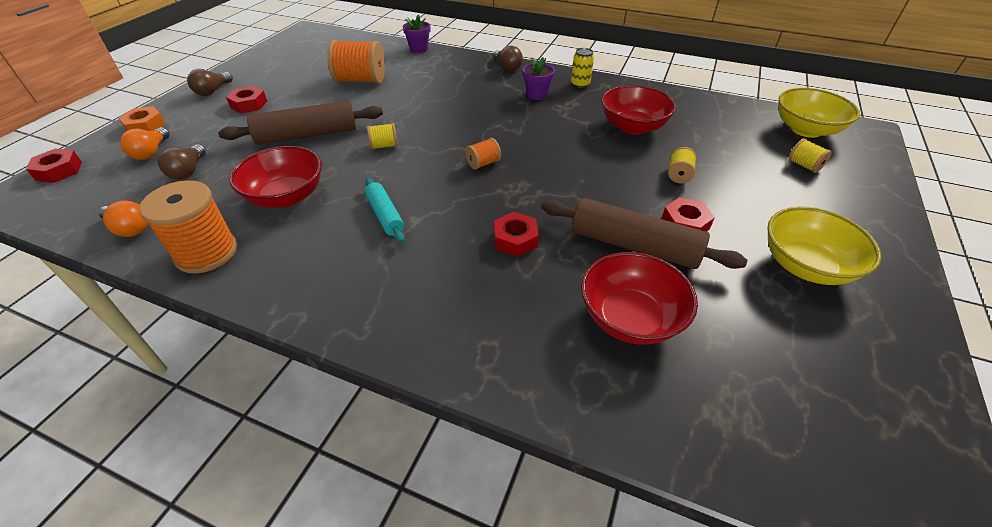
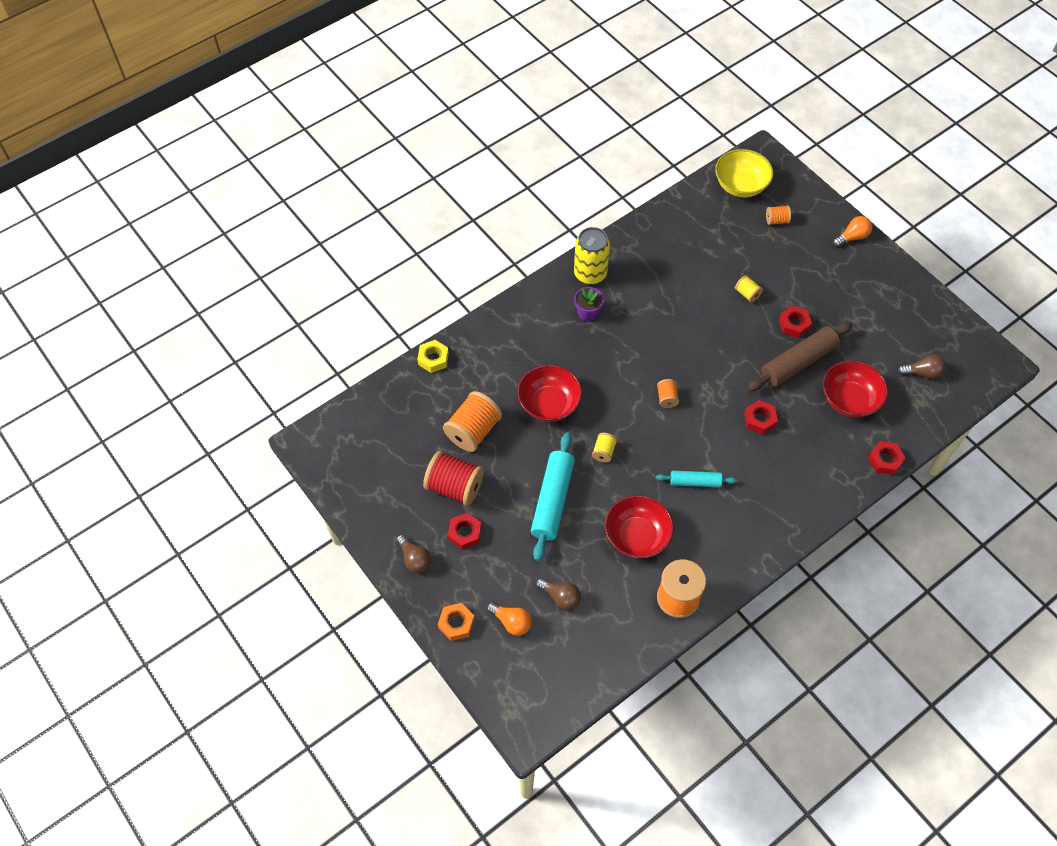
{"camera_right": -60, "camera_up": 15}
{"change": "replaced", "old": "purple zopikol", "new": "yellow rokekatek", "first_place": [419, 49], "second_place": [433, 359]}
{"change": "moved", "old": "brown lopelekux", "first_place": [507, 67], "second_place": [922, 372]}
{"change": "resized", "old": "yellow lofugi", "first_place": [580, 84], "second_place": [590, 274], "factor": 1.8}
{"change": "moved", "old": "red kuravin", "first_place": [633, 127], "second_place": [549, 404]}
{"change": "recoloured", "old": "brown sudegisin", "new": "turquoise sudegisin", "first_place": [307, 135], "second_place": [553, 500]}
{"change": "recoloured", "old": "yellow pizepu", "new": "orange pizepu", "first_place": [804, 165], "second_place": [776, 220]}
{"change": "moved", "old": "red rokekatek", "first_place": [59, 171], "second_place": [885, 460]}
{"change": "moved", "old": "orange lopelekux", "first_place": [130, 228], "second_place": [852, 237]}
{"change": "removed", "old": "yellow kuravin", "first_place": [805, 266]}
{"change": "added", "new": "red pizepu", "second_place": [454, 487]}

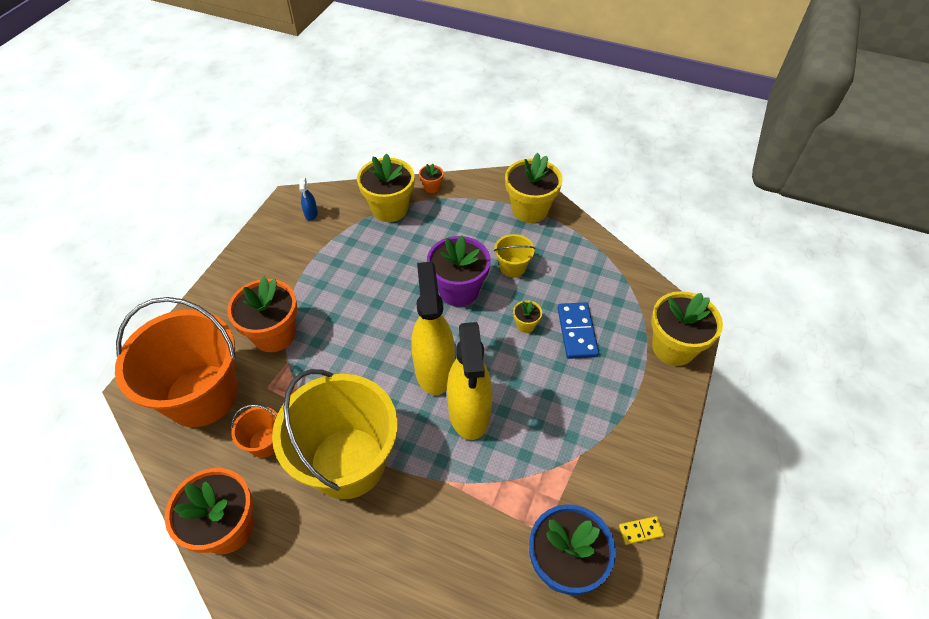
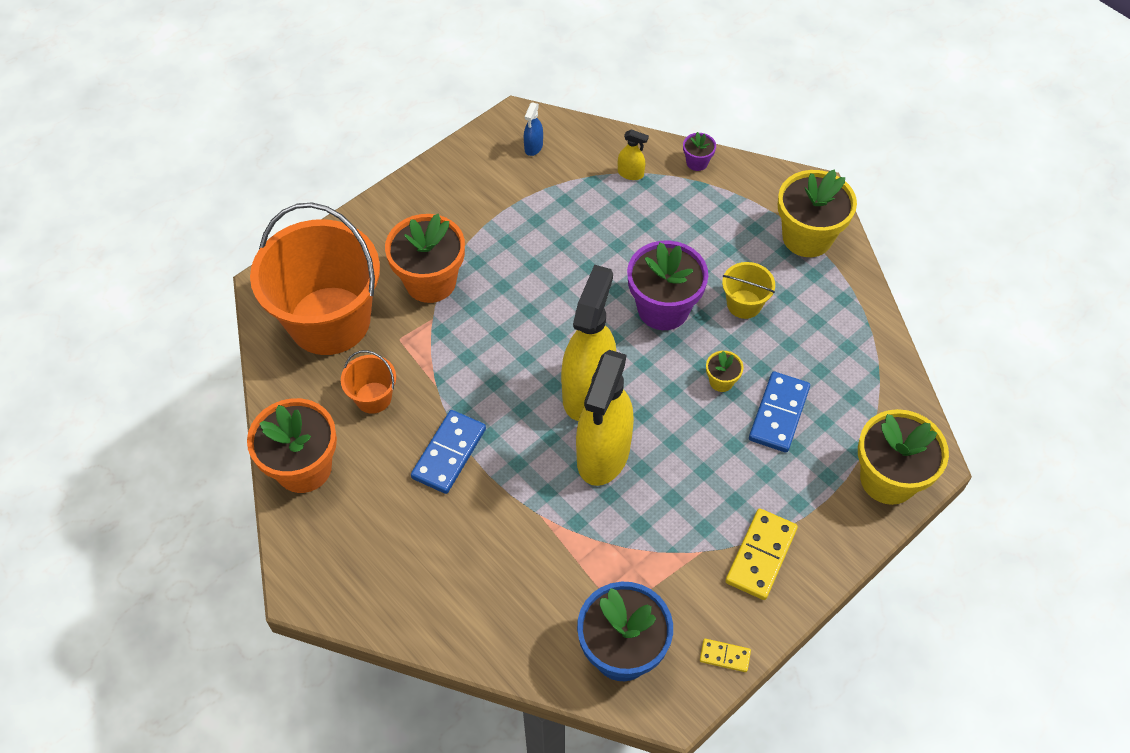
{"camera_right": 25, "camera_up": 5}
{"change": "replaced", "old": "yellow zopikol", "new": "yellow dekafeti", "first_place": [390, 209], "second_place": [630, 173]}
{"change": "recoloured", "old": "orange zopikol", "new": "purple zopikol", "first_place": [432, 187], "second_place": [697, 162]}
{"change": "replaced", "old": "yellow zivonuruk", "new": "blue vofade", "first_place": [348, 462], "second_place": [449, 453]}
{"change": "added", "new": "yellow vofade", "second_place": [761, 556]}

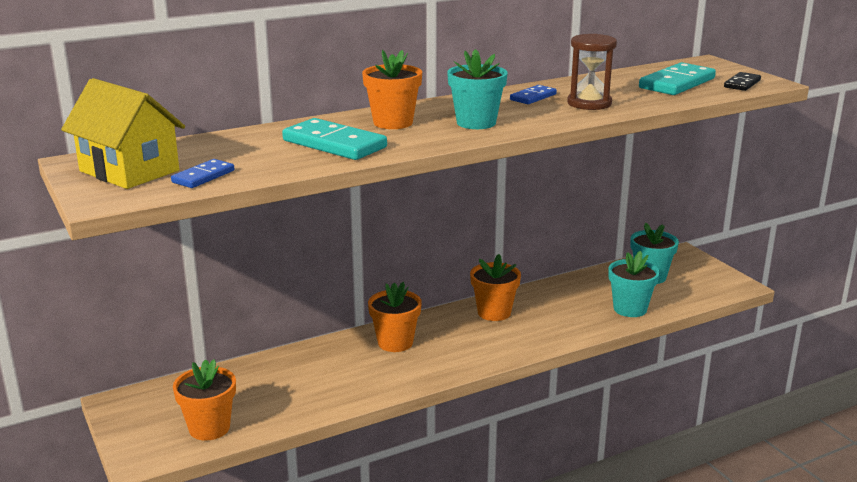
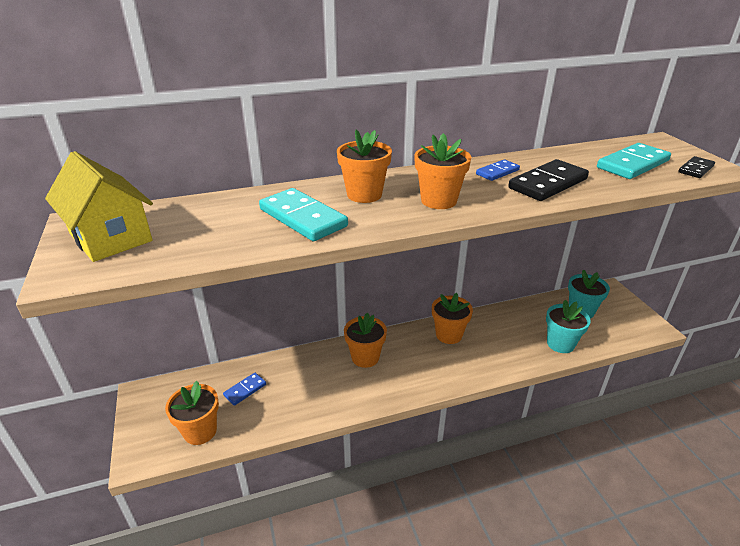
{"camera_right": 10, "camera_up": 10}
{"change": "replaced", "old": "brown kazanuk", "new": "black vofade", "first_place": [589, 103], "second_place": [548, 184]}
{"change": "recoloured", "old": "turquoise zopikol", "new": "orange zopikol", "first_place": [476, 123], "second_place": [438, 200]}
{"change": "moved", "old": "blue vofade", "first_place": [203, 176], "second_place": [245, 390]}

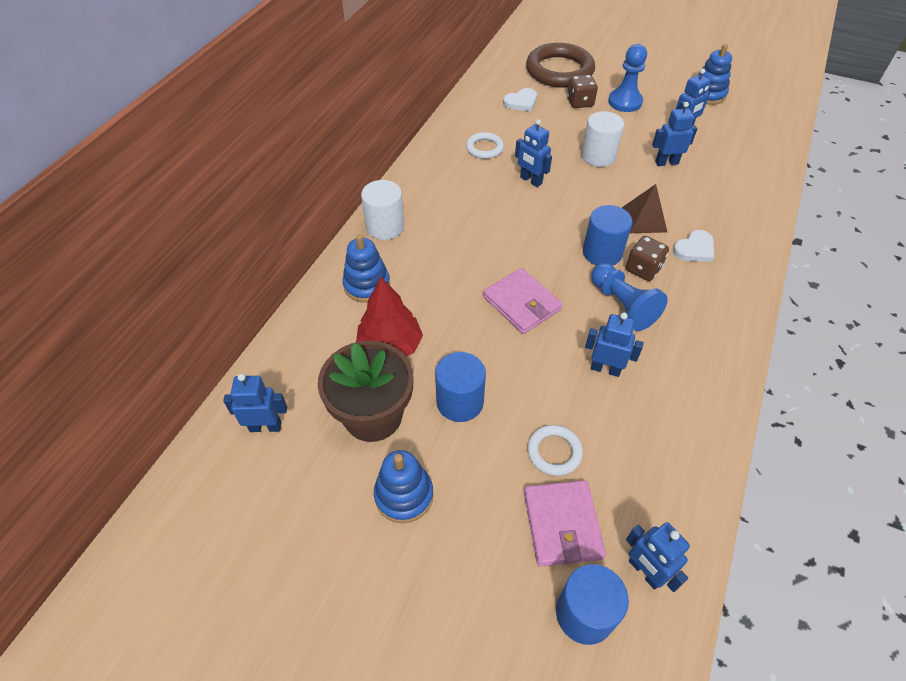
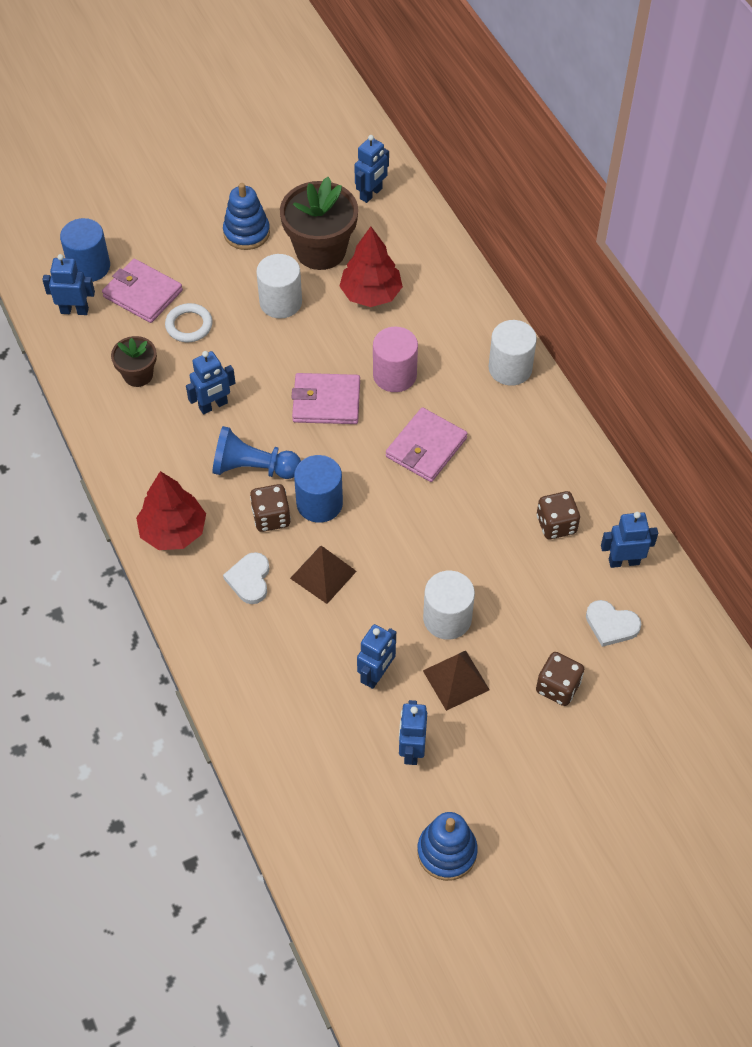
{"camera_right": 130, "camera_up": 5}
{"change": "removed", "old": "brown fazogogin", "first_place": [559, 71]}
{"change": "removed", "old": "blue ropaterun", "first_place": [625, 102]}
{"change": "turned", "old": "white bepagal", "first_place": [521, 102], "second_place": [611, 625], "degrees": -75}
{"change": "moved", "old": "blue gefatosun", "first_place": [530, 180], "second_place": [623, 561]}
{"change": "replaced", "old": "white fazogogin", "new": "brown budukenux", "first_place": [484, 148], "second_place": [556, 524]}
{"change": "removed", "old": "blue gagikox", "first_place": [367, 285]}
{"change": "recoloured", "old": "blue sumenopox", "new": "white sumenopox", "first_place": [460, 402], "second_place": [280, 302]}
{"change": "added", "new": "pink sumenopox", "second_place": [394, 375]}
{"change": "added", "new": "brown zopikol", "second_place": [138, 375]}
{"change": "added", "new": "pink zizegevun", "second_place": [426, 447]}
{"change": "added", "new": "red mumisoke", "second_place": [173, 531]}
{"change": "added", "new": "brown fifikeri", "second_place": [456, 680]}

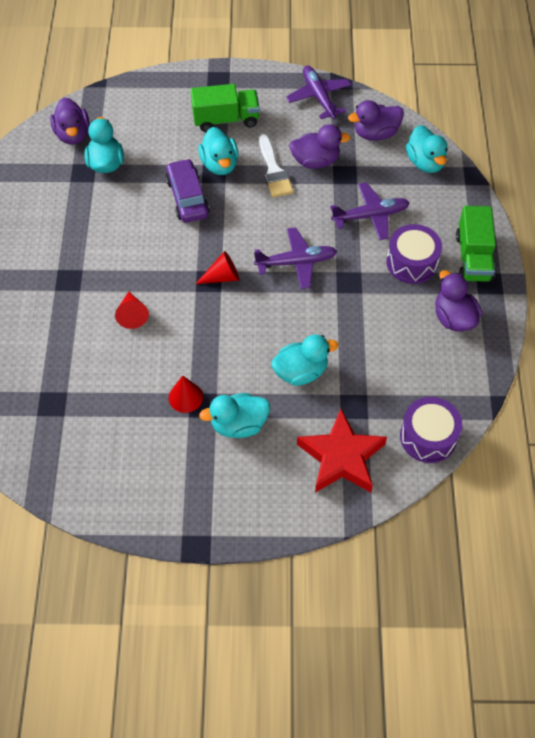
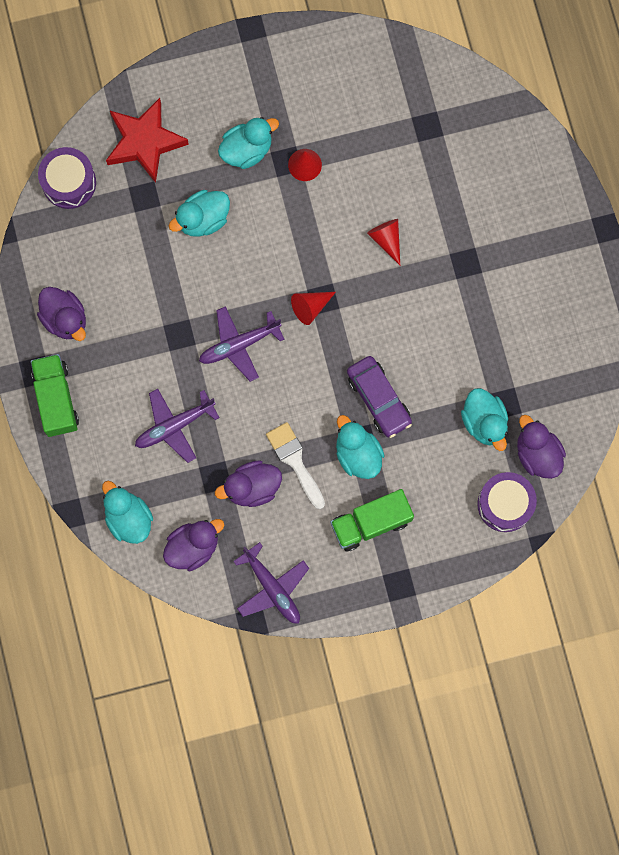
{"camera_right": 165, "camera_up": 20}
{"change": "moved", "old": "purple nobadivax", "first_place": [412, 262], "second_place": [505, 504]}

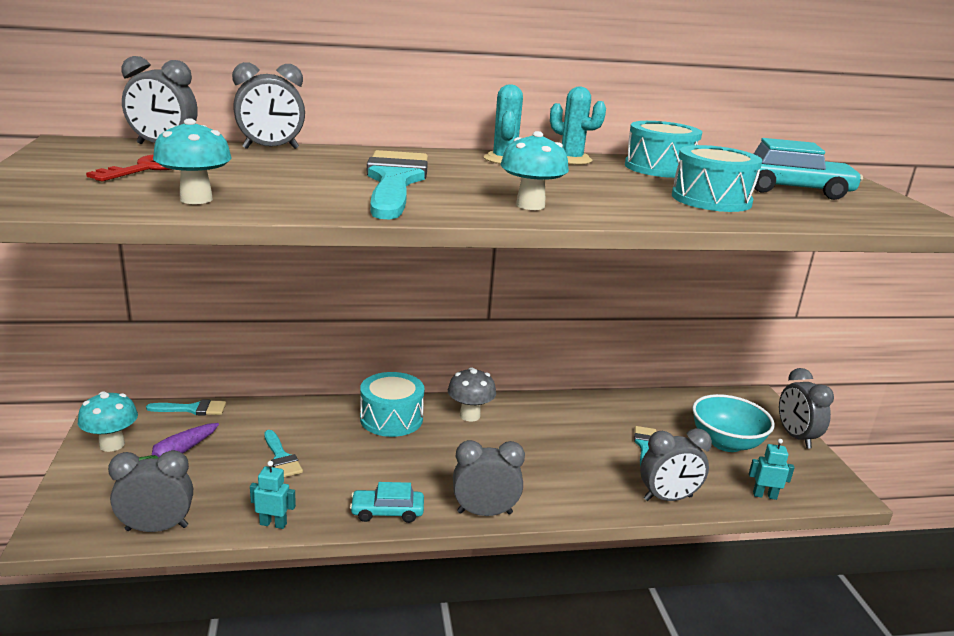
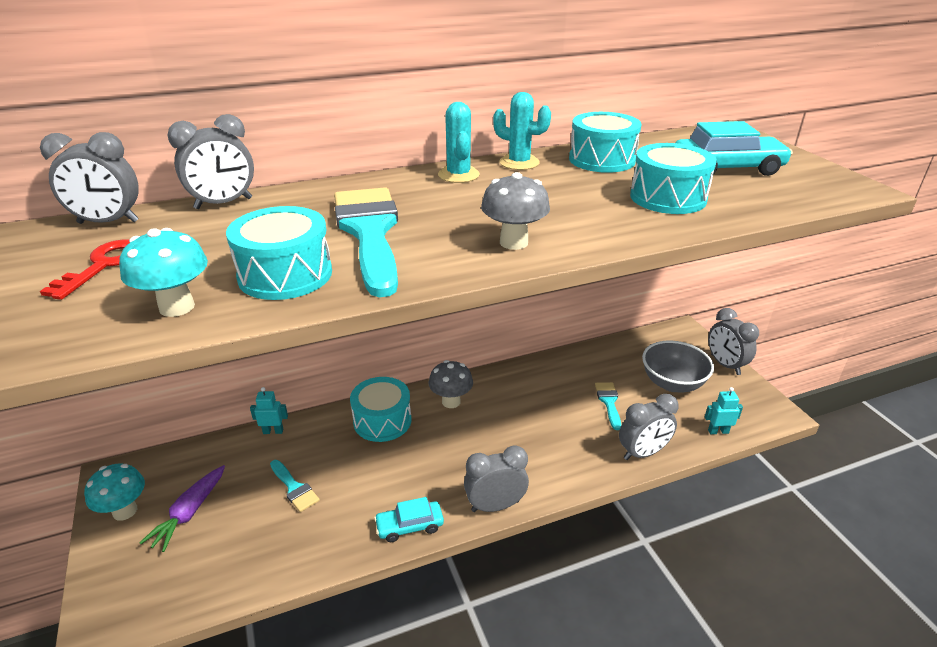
{"camera_right": -10, "camera_up": 10}
{"change": "recoloured", "old": "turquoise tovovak", "new": "grey tovovak", "first_place": [530, 205], "second_place": [513, 242]}
{"change": "recoloured", "old": "turquoise kuravin", "new": "grey kuravin", "first_place": [726, 443], "second_place": [672, 383]}
{"change": "removed", "old": "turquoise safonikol", "first_place": [193, 409]}
{"change": "removed", "old": "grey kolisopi", "first_place": [157, 528]}
{"change": "moved", "old": "turquoise gefatosun", "first_place": [273, 524], "second_place": [273, 431]}
{"change": "added", "new": "turquoise nobadivax", "second_place": [285, 275]}

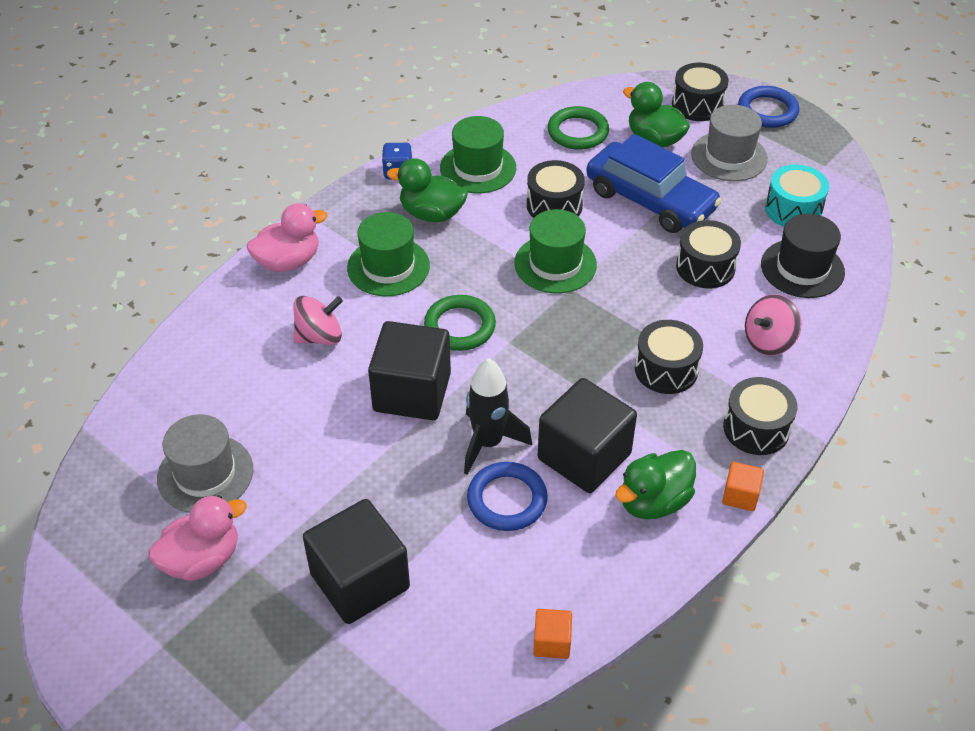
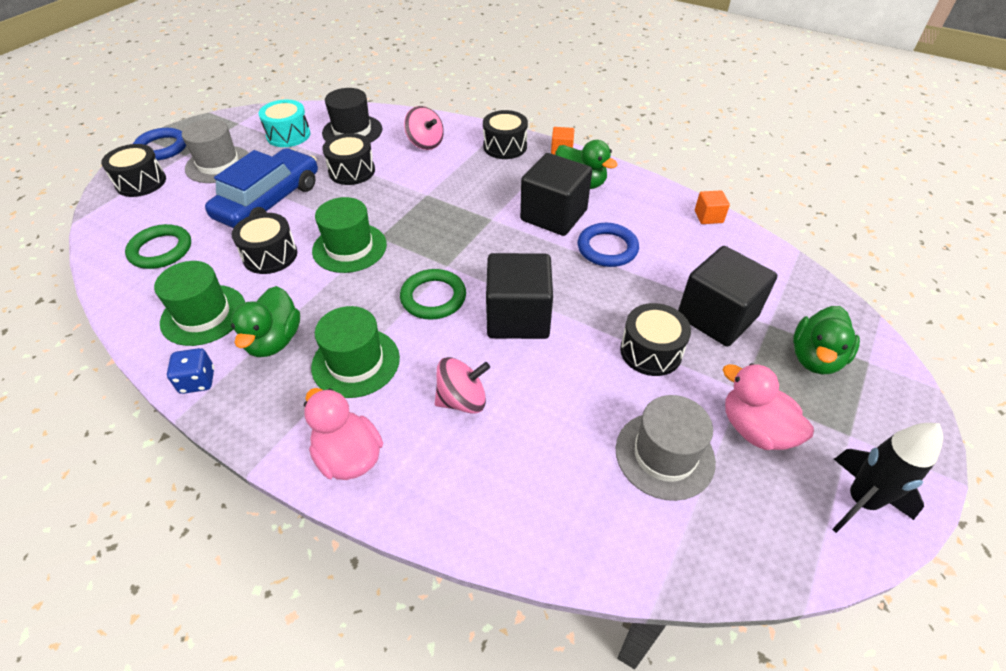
{"camera_right": -100, "camera_up": 0}
{"change": "moved", "old": "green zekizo", "first_place": [654, 139], "second_place": [815, 358]}
{"change": "turned", "old": "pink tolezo", "first_place": [319, 336], "second_place": [462, 400], "degrees": 105}
{"change": "moved", "old": "black nobadivax", "first_place": [666, 369], "second_place": [651, 351]}
{"change": "moved", "old": "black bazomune", "first_place": [488, 443], "second_place": [860, 501]}

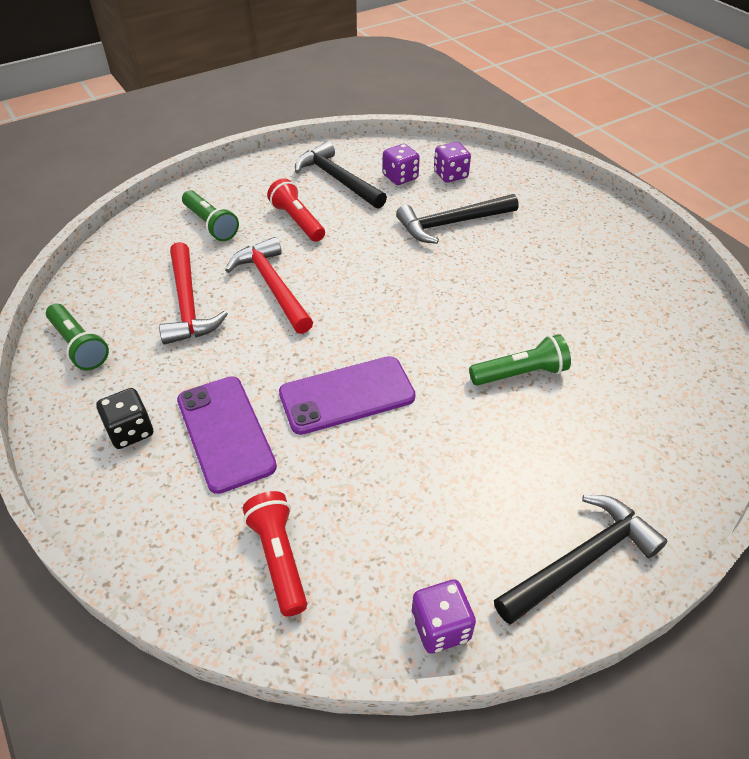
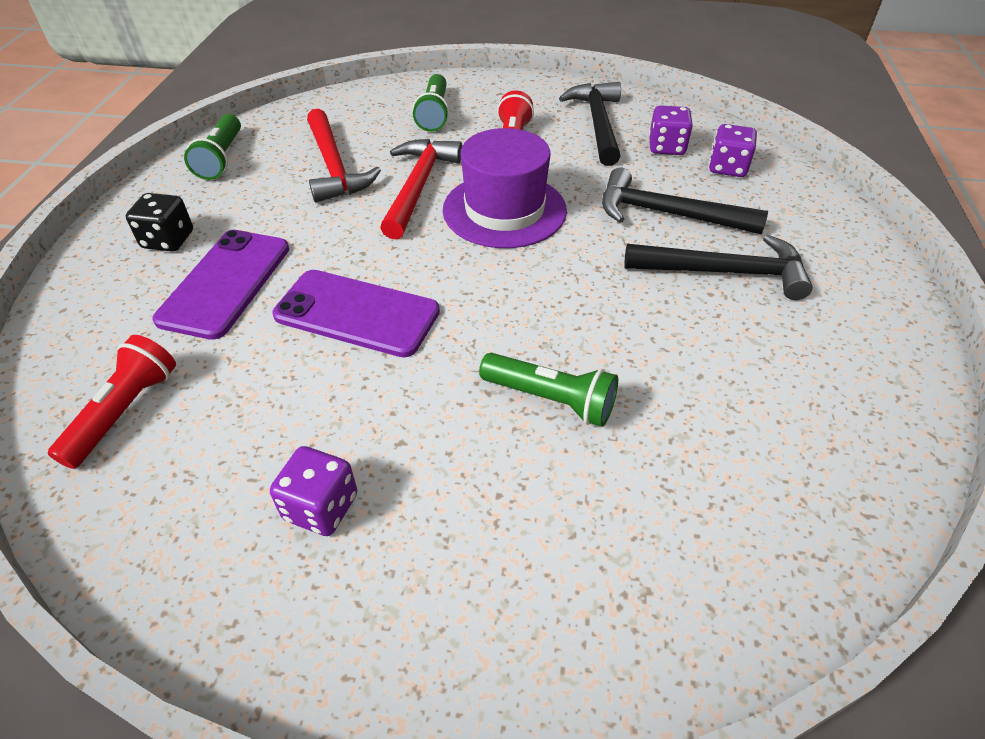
{"camera_right": 40, "camera_up": 0}
{"change": "turned", "old": "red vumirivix", "first_place": [187, 304], "second_place": [334, 167], "degrees": -45}
{"change": "moved", "old": "black vumirivix", "first_place": [581, 560], "second_place": [725, 272]}
{"change": "moved", "old": "purple budukenux", "first_place": [440, 627], "second_place": [321, 507]}
{"change": "added", "new": "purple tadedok", "second_place": [504, 210]}

